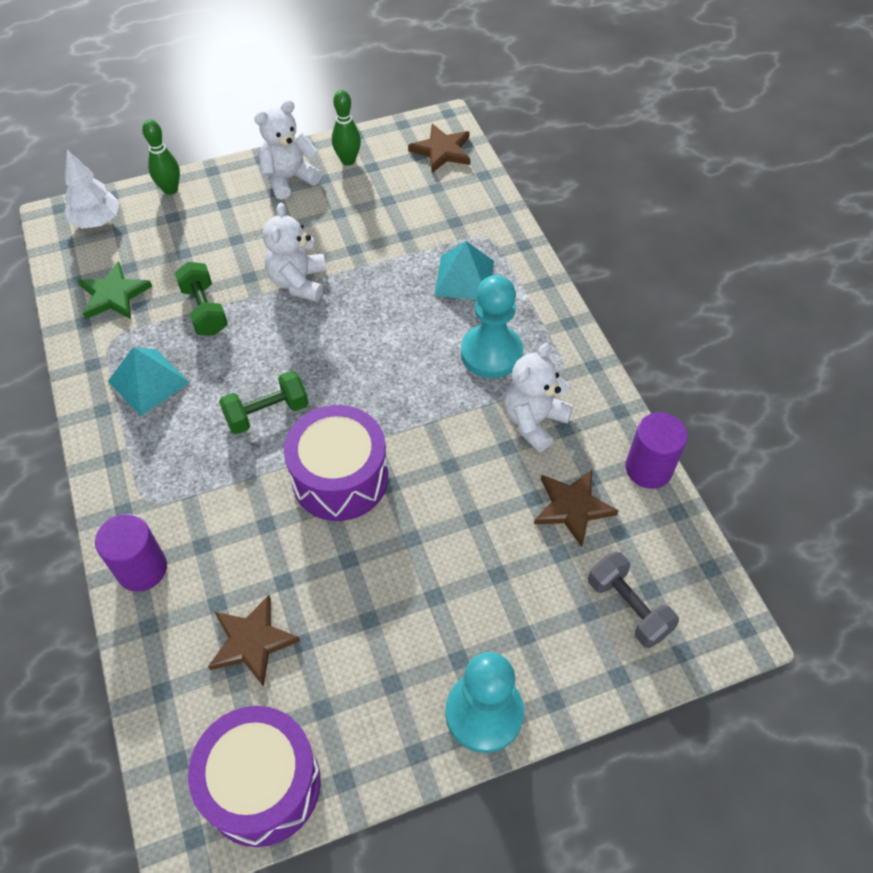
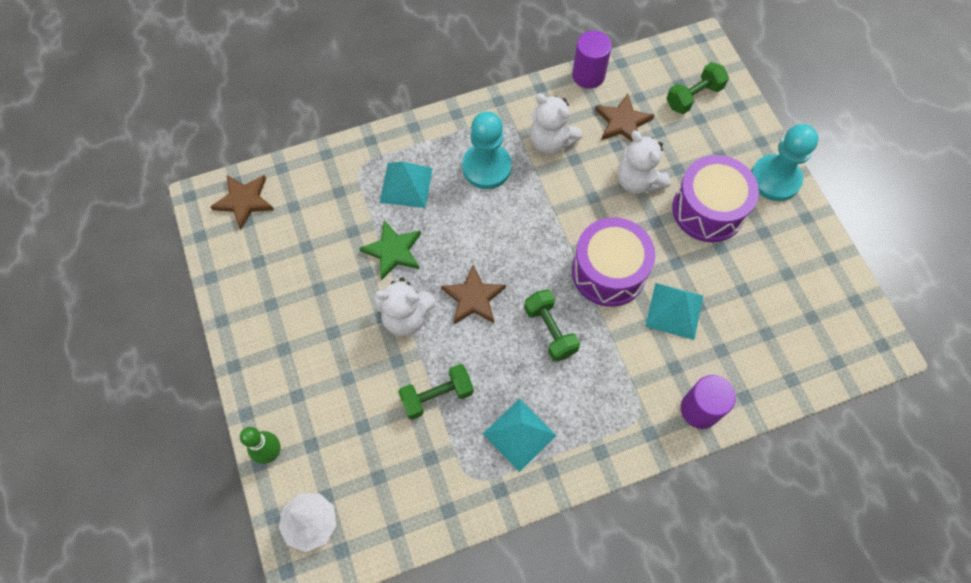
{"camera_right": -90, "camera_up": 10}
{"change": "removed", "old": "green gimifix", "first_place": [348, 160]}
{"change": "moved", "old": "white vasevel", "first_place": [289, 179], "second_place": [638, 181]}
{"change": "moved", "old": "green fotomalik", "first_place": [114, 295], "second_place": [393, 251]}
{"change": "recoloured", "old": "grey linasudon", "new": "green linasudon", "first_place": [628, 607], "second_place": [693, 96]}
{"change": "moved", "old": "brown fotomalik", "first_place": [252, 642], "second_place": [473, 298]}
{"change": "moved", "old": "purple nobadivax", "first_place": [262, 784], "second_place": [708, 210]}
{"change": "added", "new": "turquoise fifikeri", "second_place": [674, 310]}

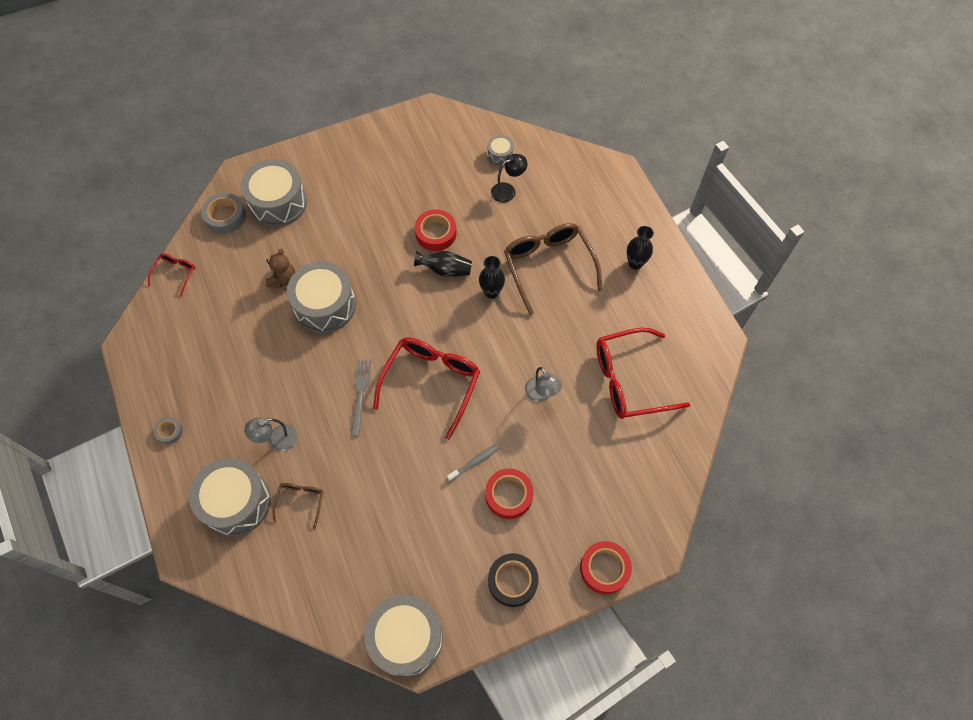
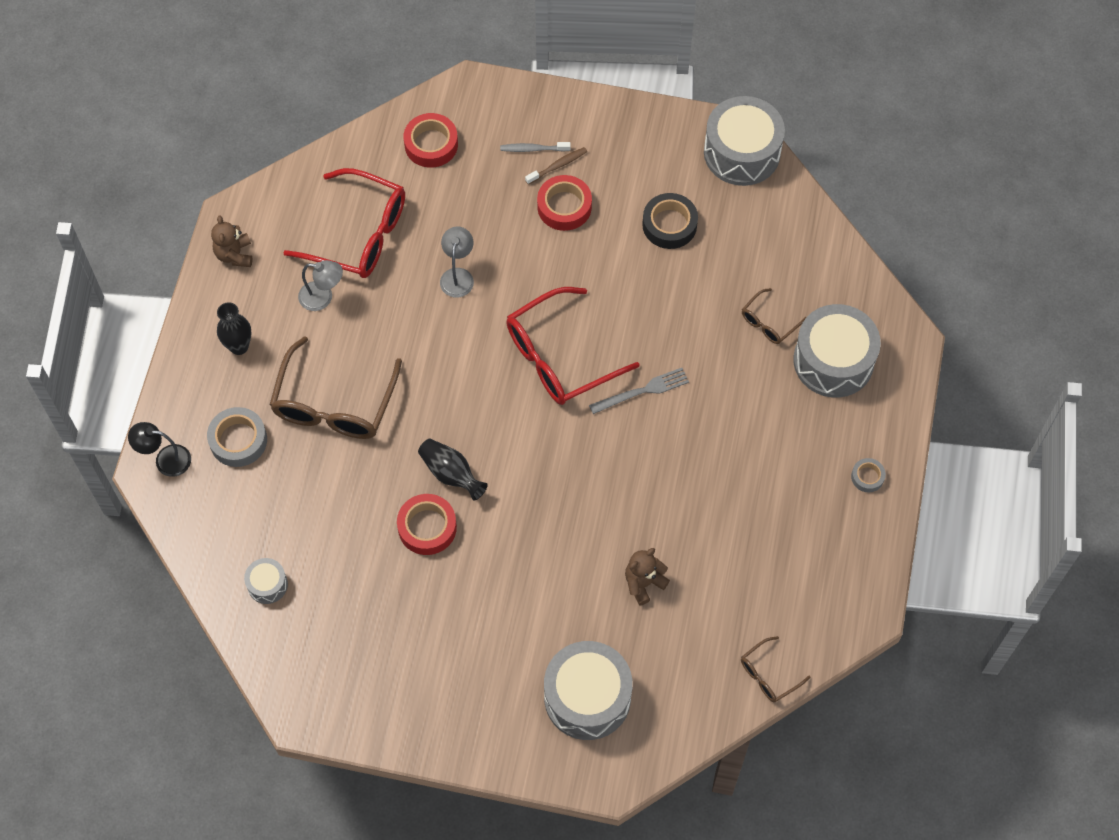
{"camera_right": -145, "camera_up": 0}
{"change": "moved", "old": "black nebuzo", "first_place": [508, 190], "second_place": [165, 459]}
{"change": "moved", "old": "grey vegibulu", "first_place": [225, 216], "second_place": [238, 440]}
{"change": "recoloured", "old": "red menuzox", "new": "brown menuzox", "first_place": [175, 274], "second_place": [768, 675]}
{"change": "removed", "old": "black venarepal", "first_place": [491, 292]}
{"change": "removed", "old": "grey nobadivax", "first_place": [325, 305]}
{"change": "turned", "old": "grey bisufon", "first_place": [360, 394], "second_place": [642, 391], "degrees": -150}
{"change": "moved", "old": "grey nebuzo", "first_place": [277, 440], "second_place": [323, 297]}
{"change": "moved", "old": "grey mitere", "first_place": [475, 462], "second_place": [533, 149]}
{"change": "moved", "old": "red vegibulu", "first_place": [604, 569], "second_place": [431, 144]}
{"change": "moved", "old": "black vegibulu", "first_place": [512, 581], "second_place": [669, 225]}
{"change": "added", "new": "brown mitere", "second_place": [558, 166]}
{"change": "added", "new": "brown vasevel", "second_place": [234, 255]}

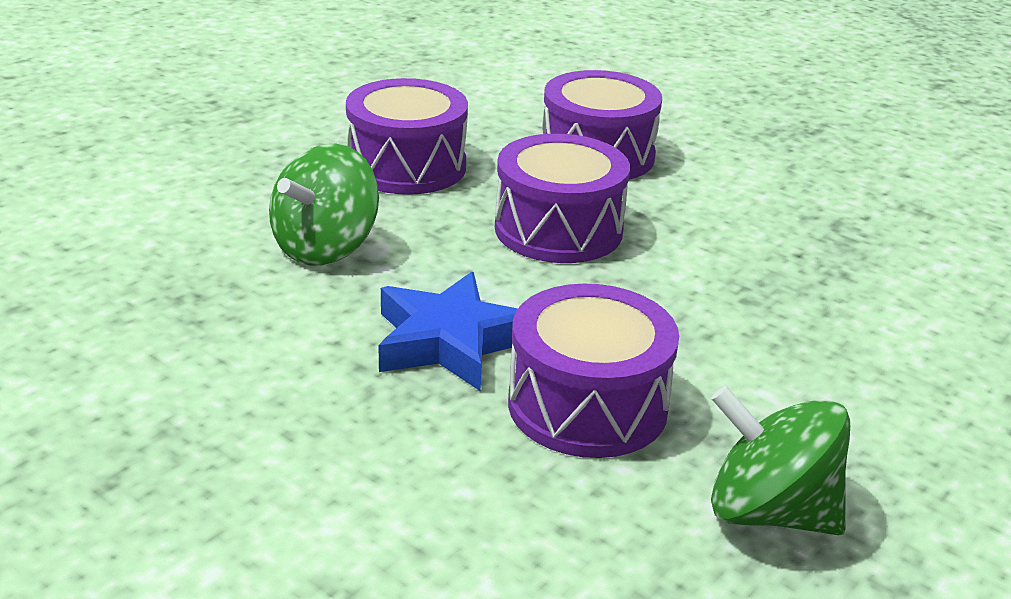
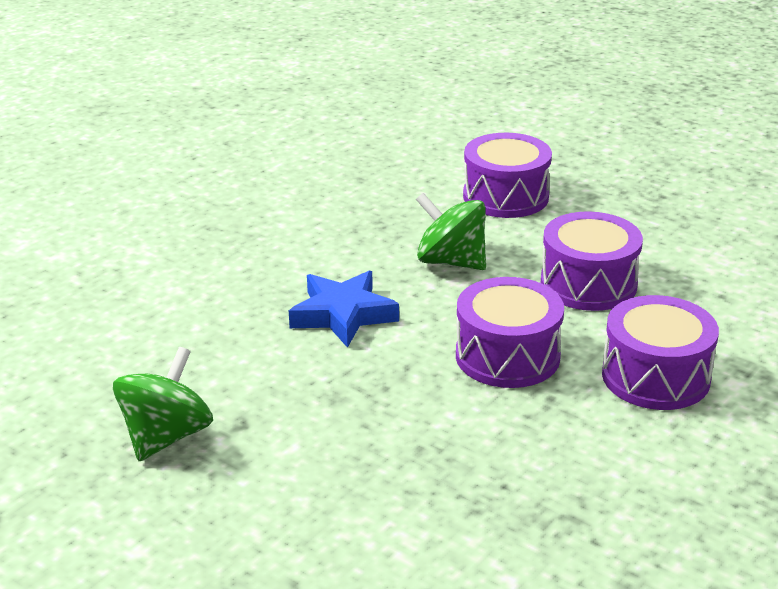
{"camera_right": 90, "camera_up": 0}
{"change": "moved", "old": "purple nobadivax", "first_place": [587, 405], "second_place": [505, 196]}

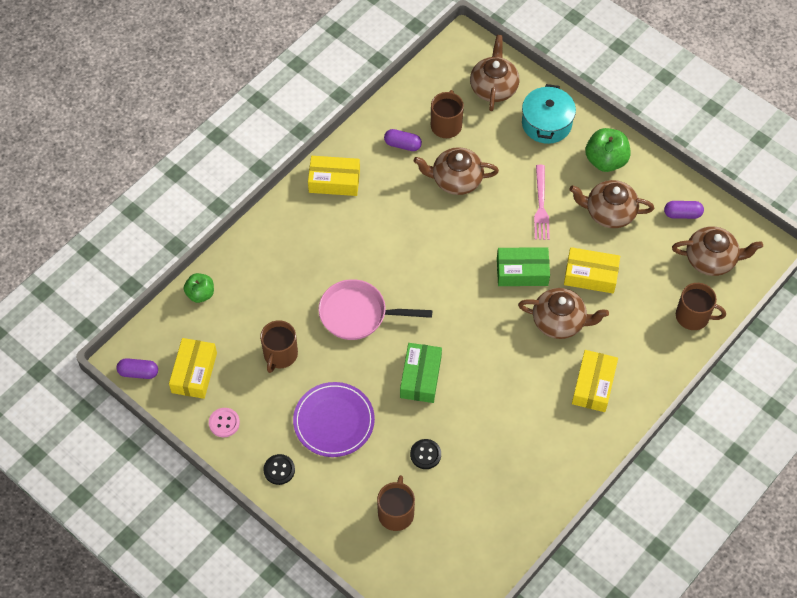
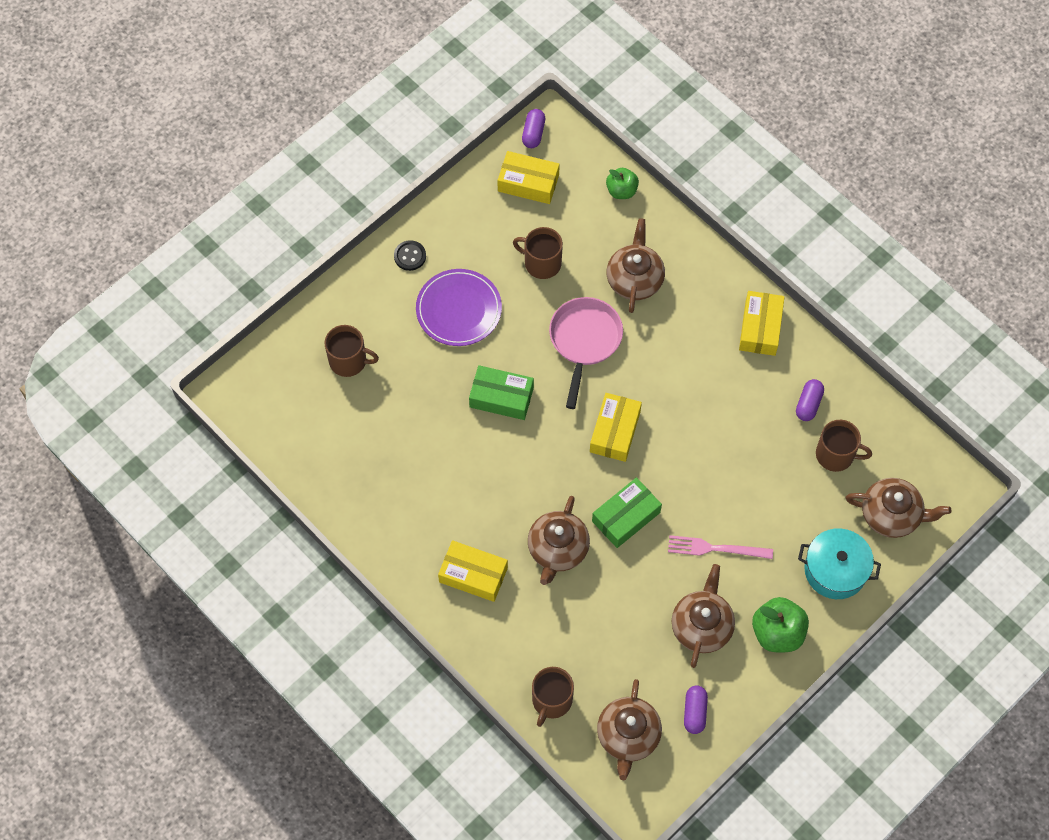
{"camera_right": 95, "camera_up": 5}
{"change": "moved", "old": "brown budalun", "first_place": [456, 180], "second_place": [635, 279]}
{"change": "turned", "old": "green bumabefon", "first_place": [522, 272], "second_place": [626, 516], "degrees": 45}
{"change": "moved", "old": "yellow bumabefon", "first_place": [590, 275], "second_place": [615, 431]}
{"change": "removed", "old": "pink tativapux", "first_place": [224, 423]}
{"change": "removed", "old": "black tativapux", "first_place": [425, 454]}

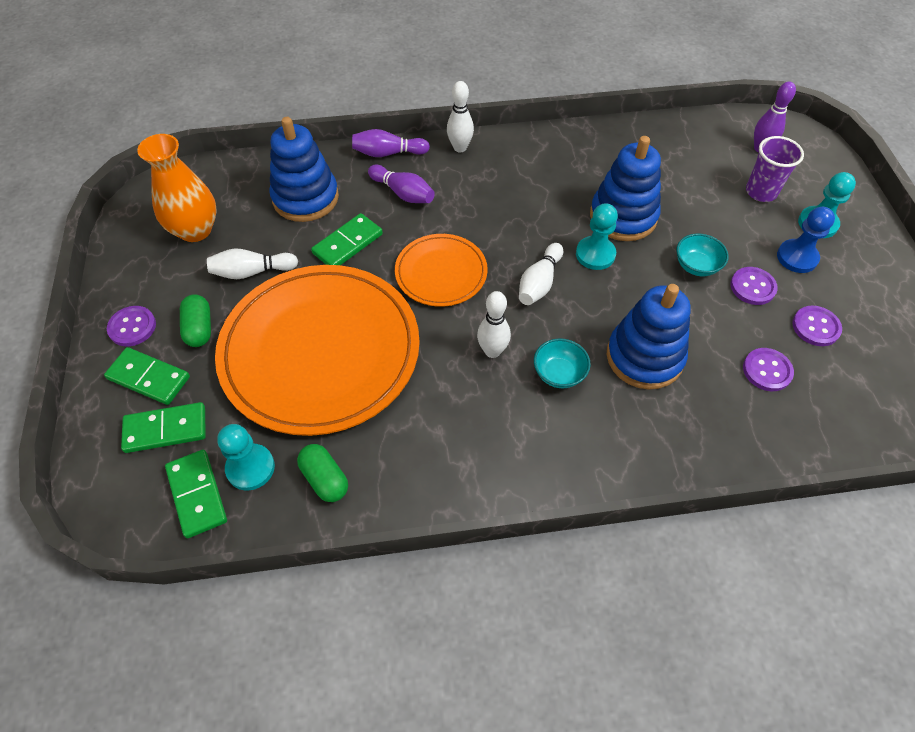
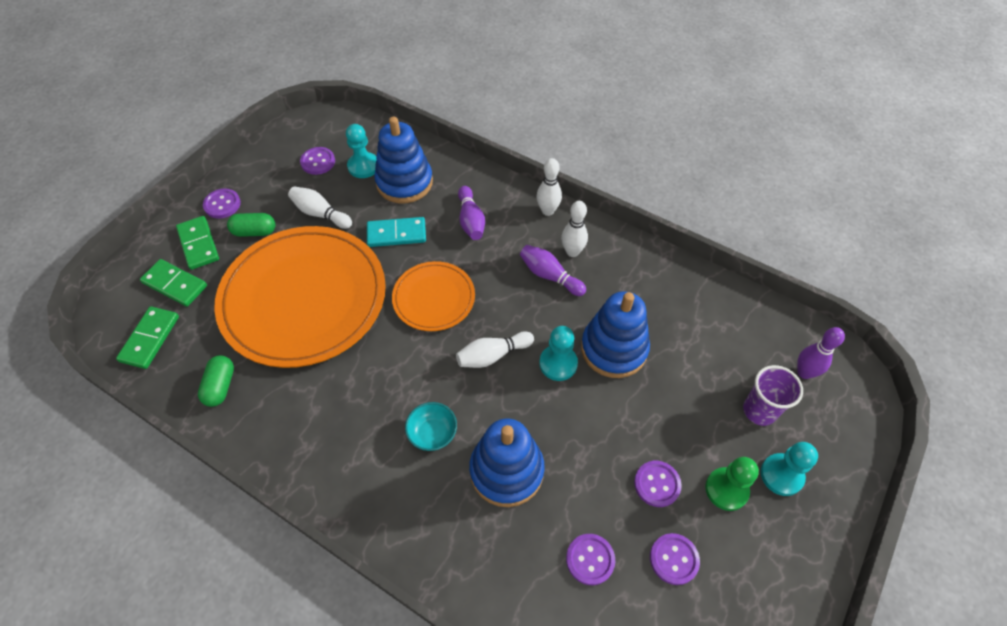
{"camera_right": 40, "camera_up": 0}
{"change": "moved", "old": "purple gimifix", "first_place": [388, 153], "second_place": [549, 276]}
{"change": "replaced", "old": "orange venarepal", "new": "purple tativapux", "first_place": [195, 230], "second_place": [318, 162]}
{"change": "recoloured", "old": "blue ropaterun", "new": "green ropaterun", "first_place": [797, 257], "second_place": [726, 489]}
{"change": "recoloured", "old": "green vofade", "new": "turquoise vofade", "first_place": [348, 244], "second_place": [396, 234]}
{"change": "removed", "old": "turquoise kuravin", "first_place": [696, 266]}
{"change": "moved", "old": "white gimifix", "first_place": [492, 351], "second_place": [572, 252]}
{"change": "turned", "old": "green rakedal", "first_place": [199, 328], "second_place": [255, 231], "degrees": 60}
{"change": "moved", "old": "turquoise ropaterun", "first_place": [250, 468], "second_place": [363, 166]}

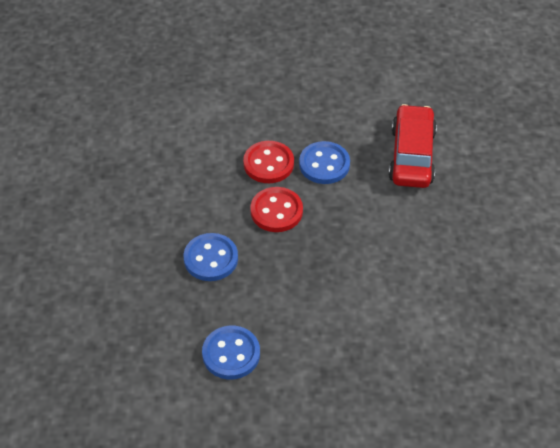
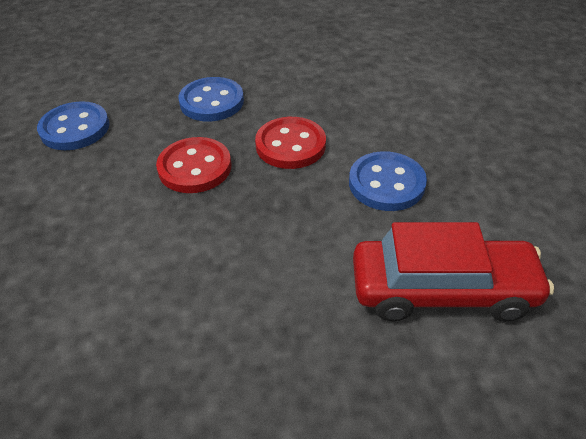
{"camera_right": 85, "camera_up": -5}
{"change": "moved", "old": "red tativapux", "first_place": [268, 164], "second_place": [195, 167]}

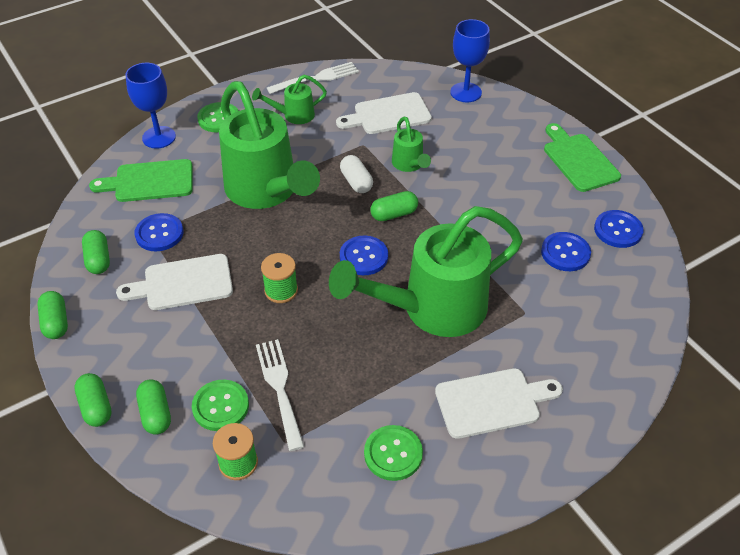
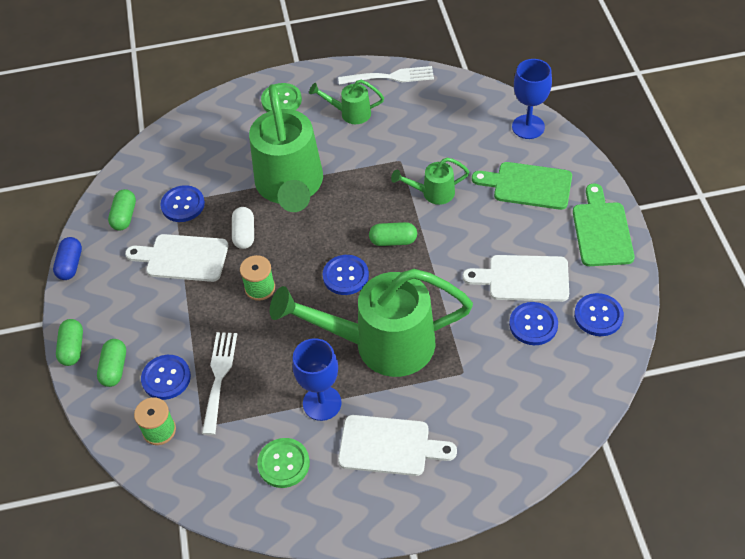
{"camera_right": 25, "camera_up": 5}
{"change": "moved", "old": "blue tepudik", "first_place": [159, 137], "second_place": [322, 403]}
{"change": "moved", "old": "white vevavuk", "first_place": [388, 115], "second_place": [523, 279]}
{"change": "turned", "old": "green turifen", "first_place": [409, 165], "second_place": [432, 193], "degrees": 75}
{"change": "moved", "old": "white rakedal", "first_place": [356, 182], "second_place": [244, 234]}
{"change": "moved", "old": "green vevavuk", "first_place": [149, 182], "second_place": [528, 186]}
{"change": "recoloured", "old": "green rakedal", "new": "blue rakedal", "first_place": [56, 322], "second_place": [70, 265]}
{"change": "recoloured", "old": "green tativapux", "new": "blue tativapux", "first_place": [220, 406], "second_place": [166, 378]}

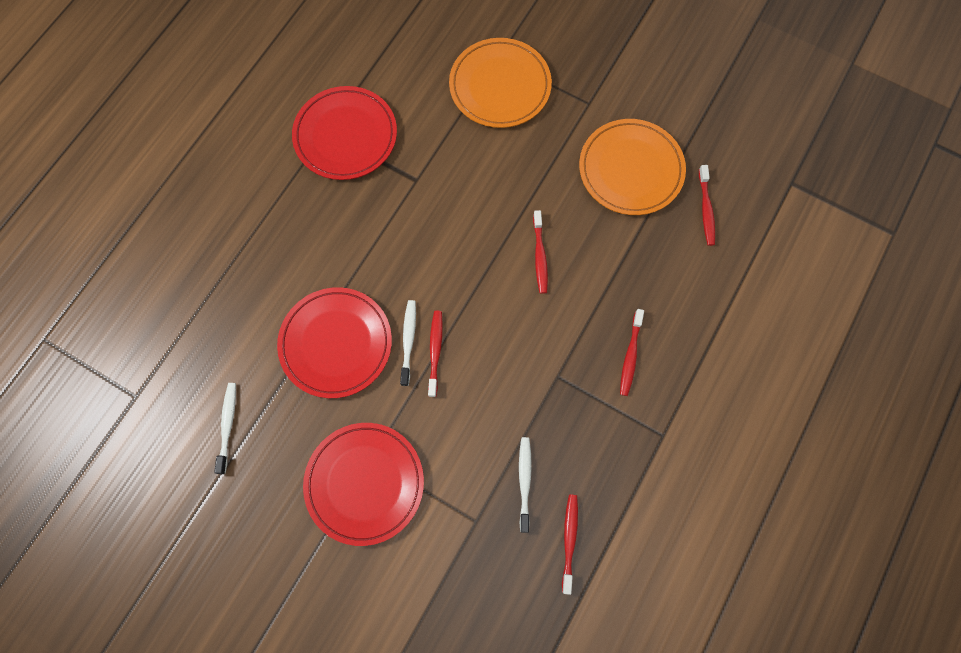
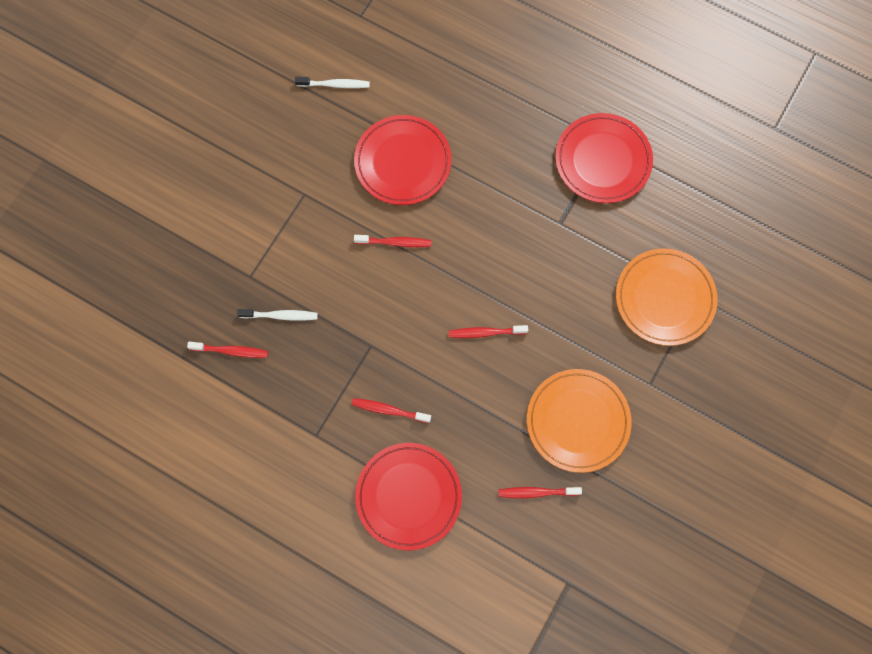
{"camera_right": 90, "camera_up": 0}
{"change": "removed", "old": "white mitere", "first_place": [408, 340]}
{"change": "moved", "old": "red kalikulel", "first_place": [365, 483], "second_place": [408, 496]}

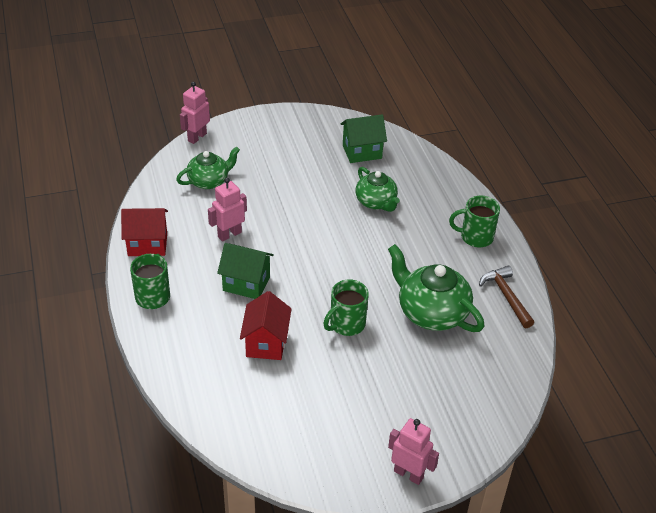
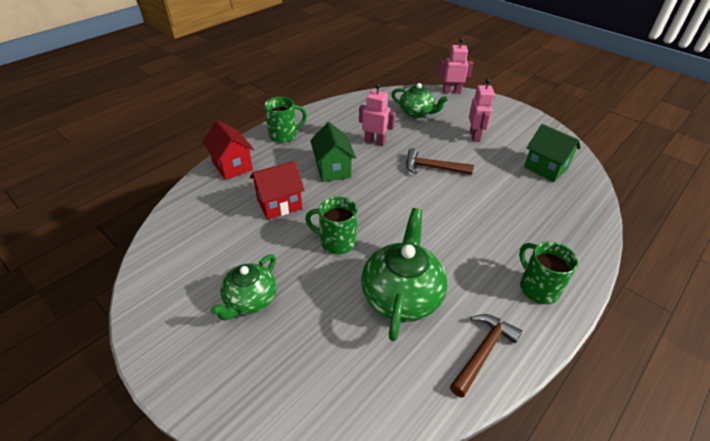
{"camera_right": 60, "camera_up": 0}
{"change": "moved", "old": "green budalun", "first_place": [376, 202], "second_place": [250, 300]}
{"change": "moved", "old": "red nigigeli", "first_place": [147, 244], "second_place": [232, 166]}
{"change": "moved", "old": "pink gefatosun", "first_place": [408, 474], "second_place": [475, 136]}
{"change": "added", "new": "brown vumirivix", "second_place": [432, 168]}

